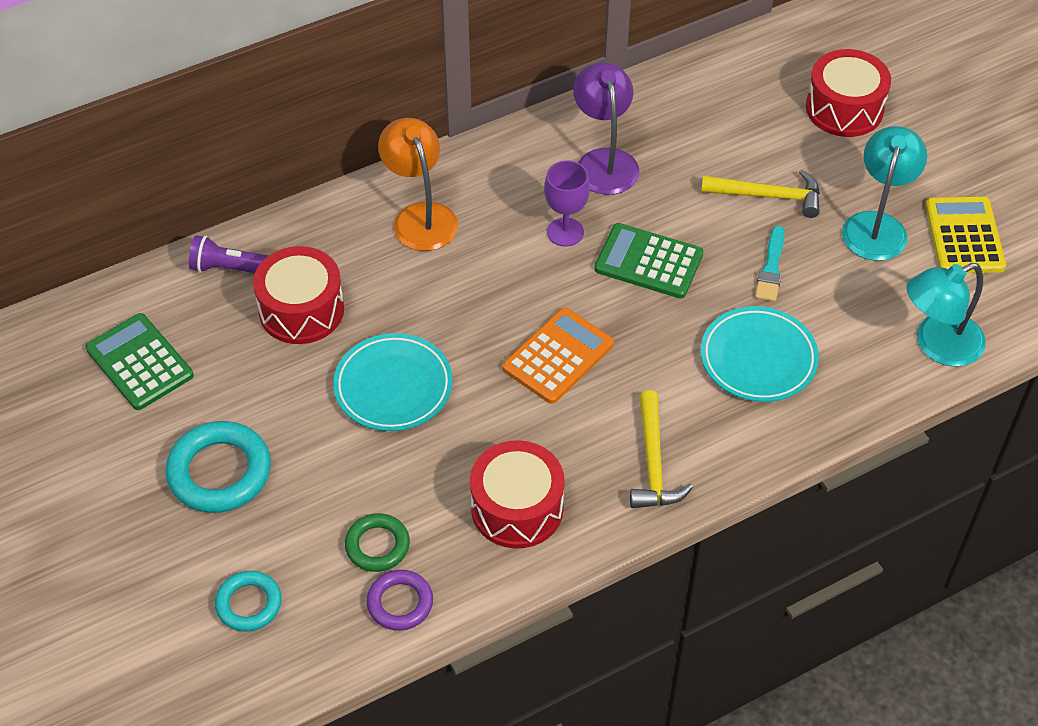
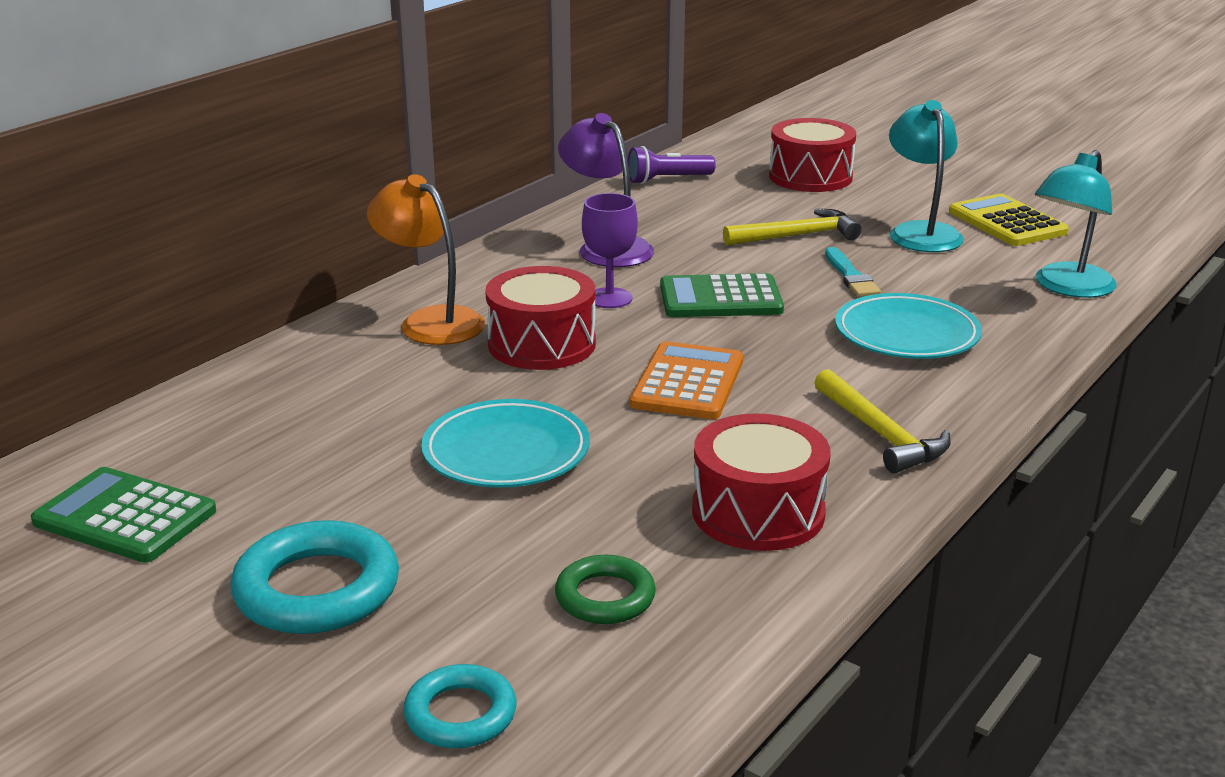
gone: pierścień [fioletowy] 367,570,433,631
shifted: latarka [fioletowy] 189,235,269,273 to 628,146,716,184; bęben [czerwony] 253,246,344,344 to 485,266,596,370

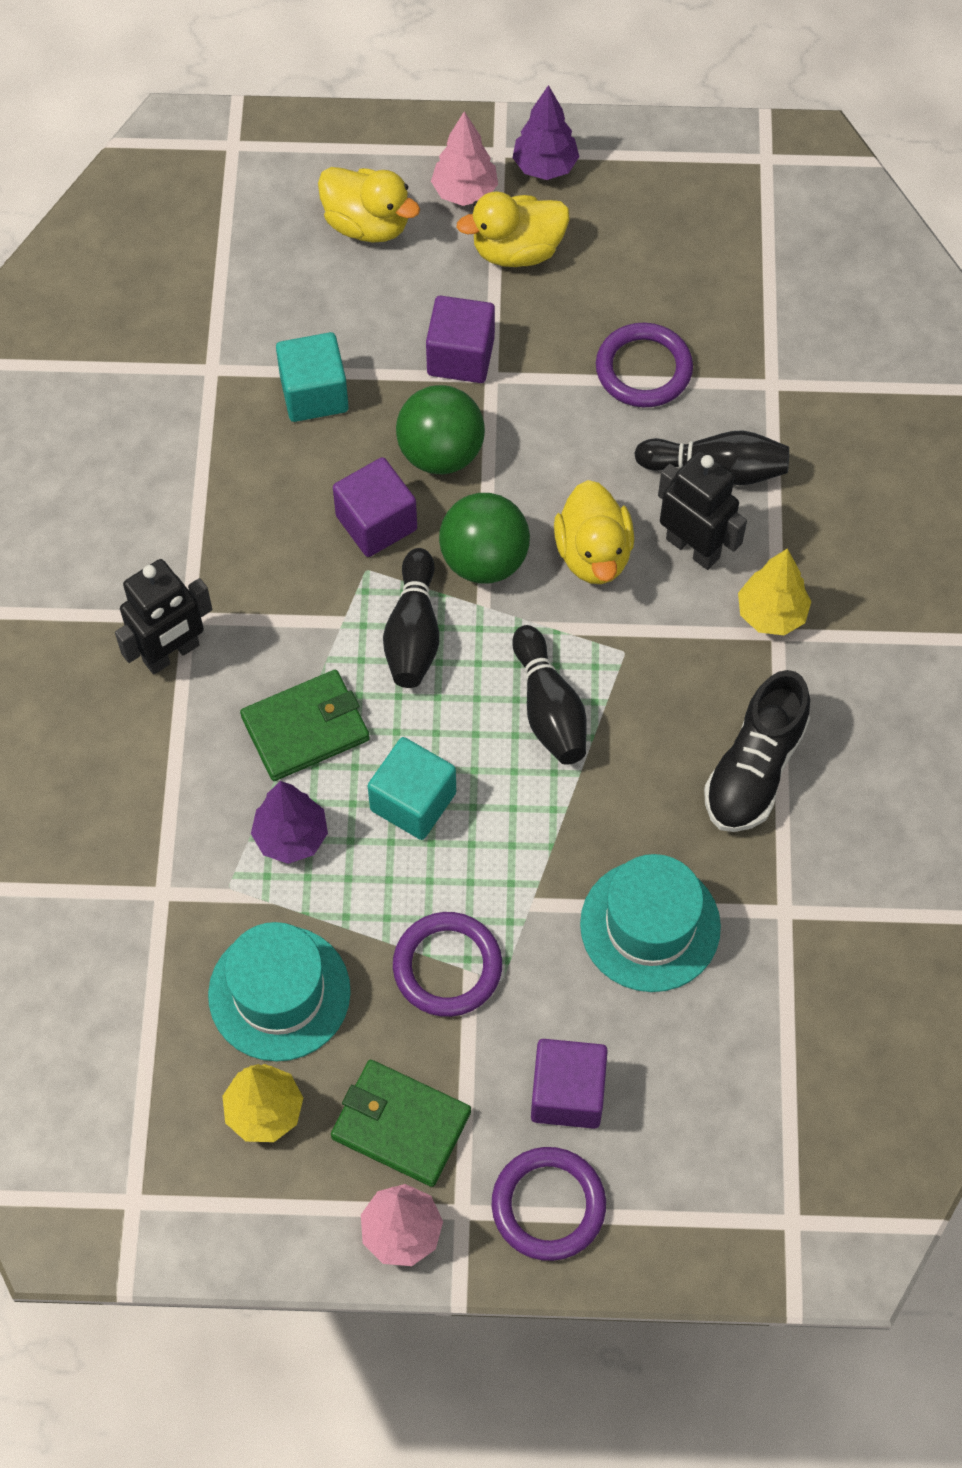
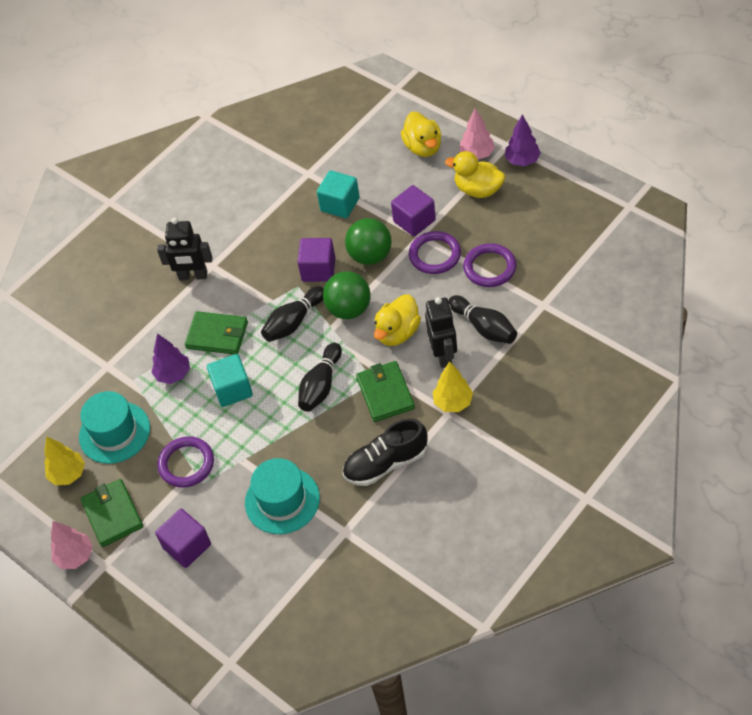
new: portfel [zielony] 356,361,415,422
shifted: pierścień [fioletowy] 492,1147,606,1261 to 409,231,461,274

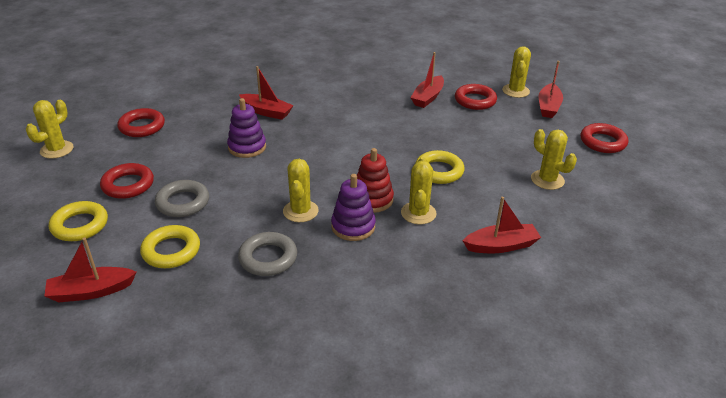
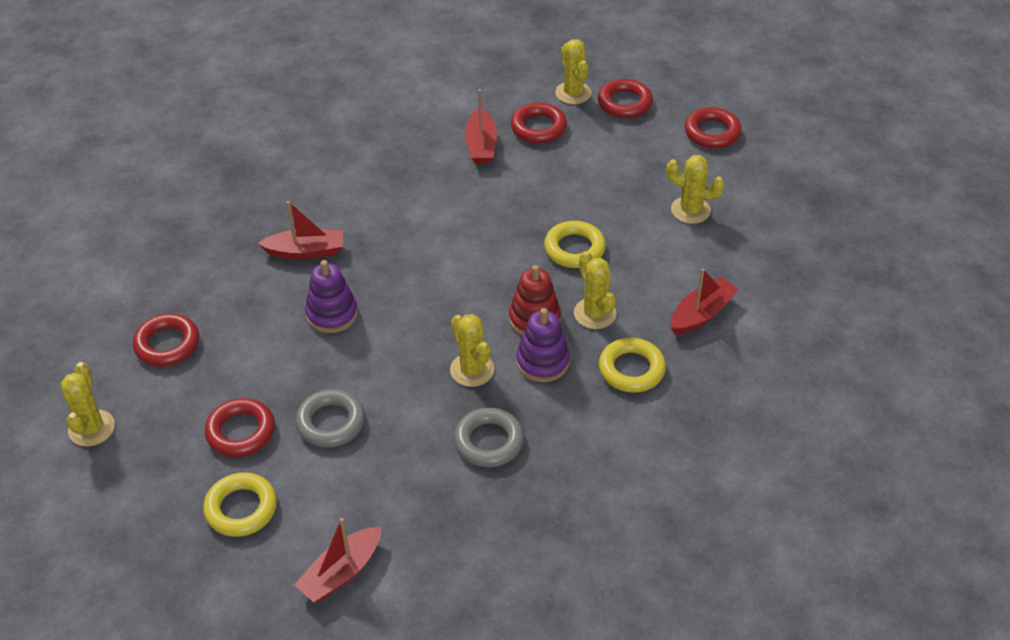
shifted: pierścień [żółty] 140,225,200,268 to 599,338,666,393
swapped: łódka [czerwony] 539,61,563,118 to pierścień [czerwony] 598,79,653,118

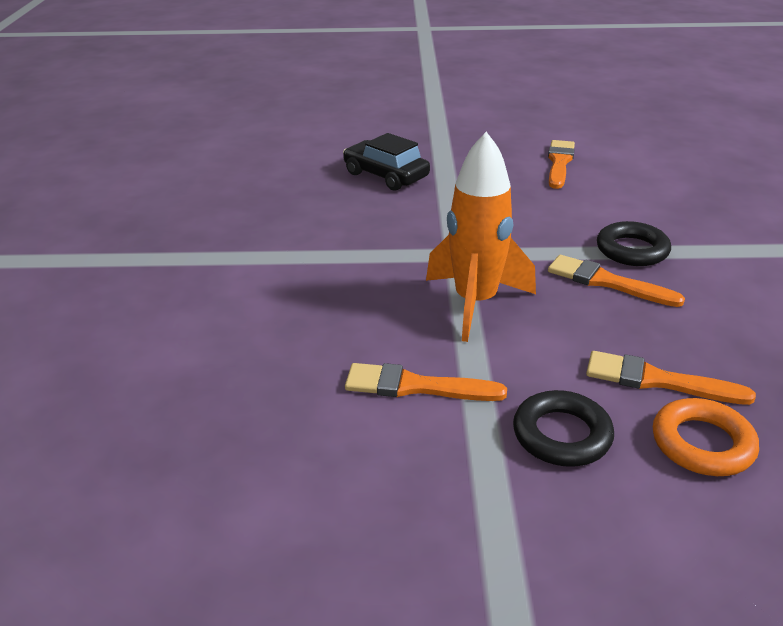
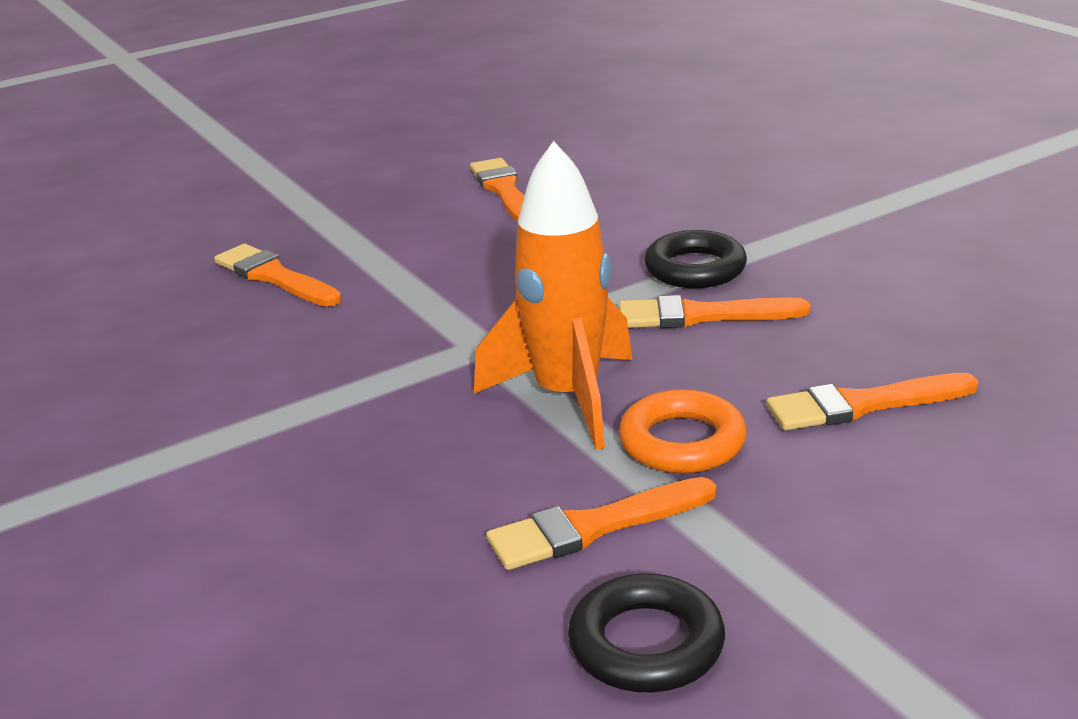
shifted: pierścień [czarny] 513,390,614,467 to 568,573,725,693; pierścień [pomarańczowy] 653,398,759,476 to 619,389,747,473
swapped: samochód [czarny] 343,133,430,191 to pędzel [pomarańczowy] 214,244,342,307

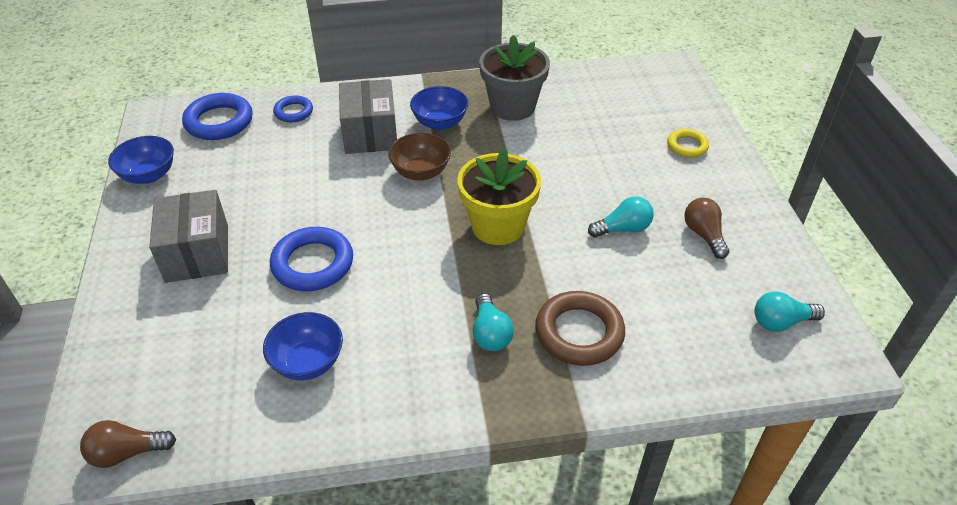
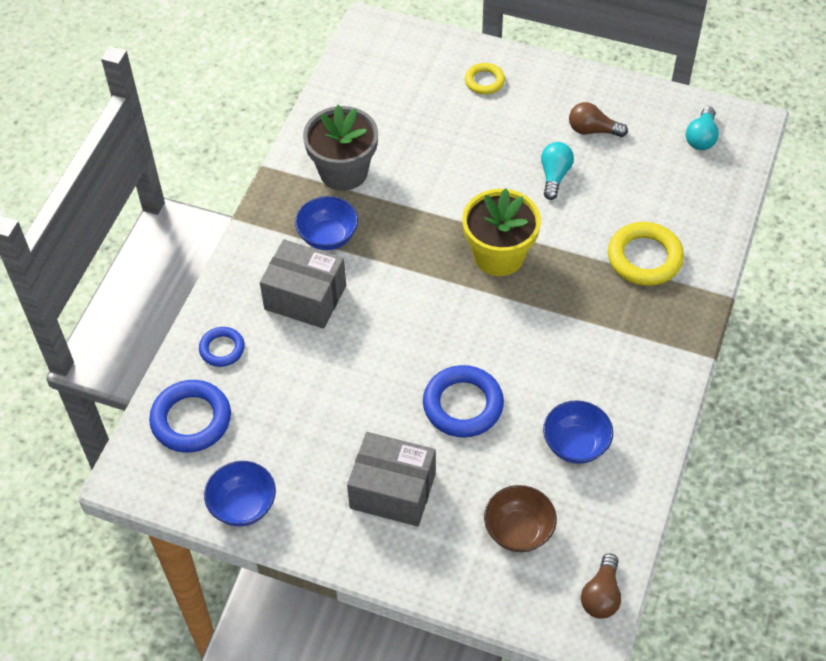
gone: żarówka [turkusowy] 473,293,514,351
shifted: miska [brązowy] 388,133,451,180 to 484,485,557,552
repainted: pierścień [brązowy] 535,291,625,366 to pierścień [żółty] 608,222,684,286

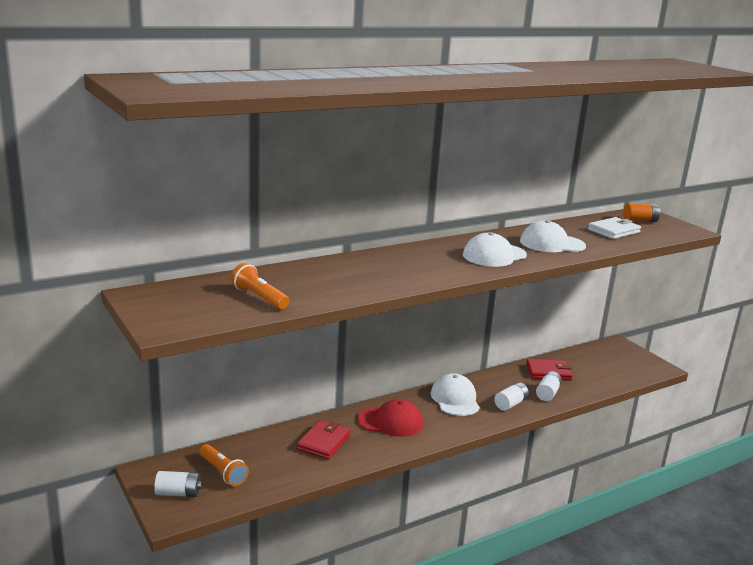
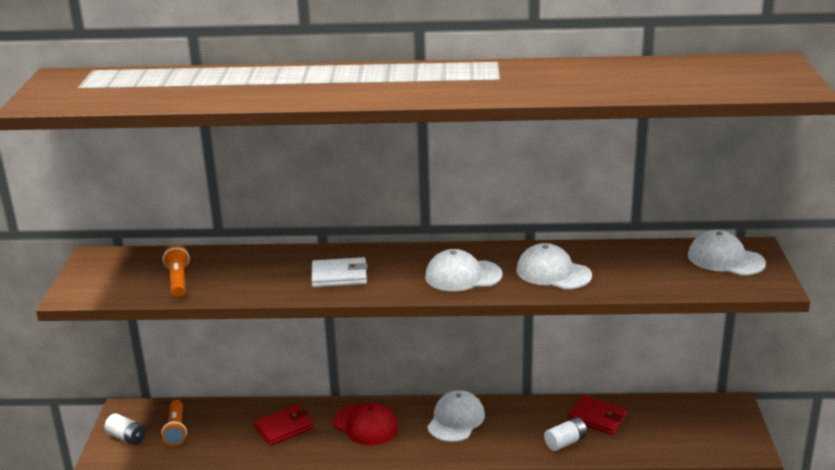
gone: bateria [biały] 494,382,529,411
shifted: portfel [biały] 588,217,641,239 to 311,257,368,287
swapped: bateria [pomarańczowy] 623,203,660,222 to czapka [biały] 688,230,766,275

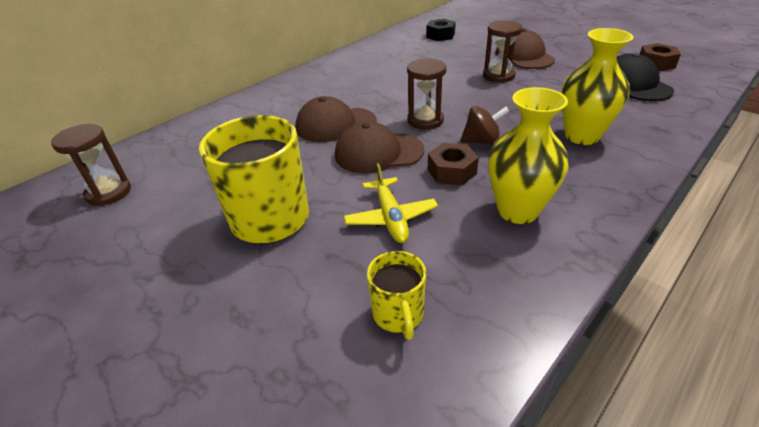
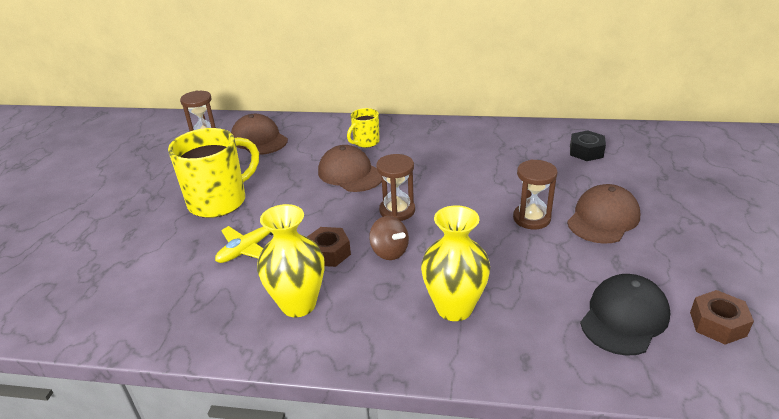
shifted: czapka [brązowy] 335,121,424,173 to 231,114,288,155; kubek [żółty] 367,251,426,340 to 347,108,380,148

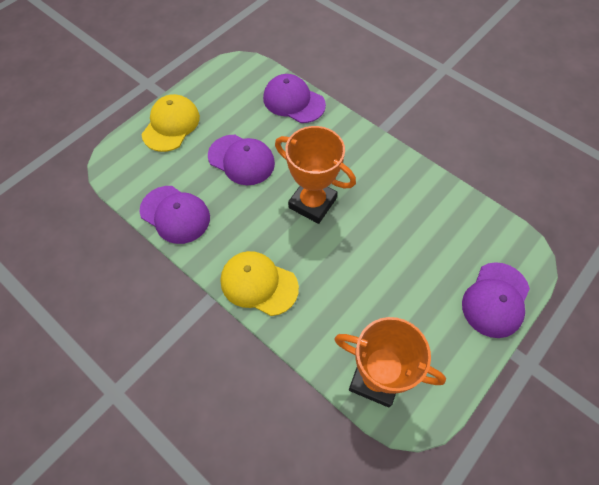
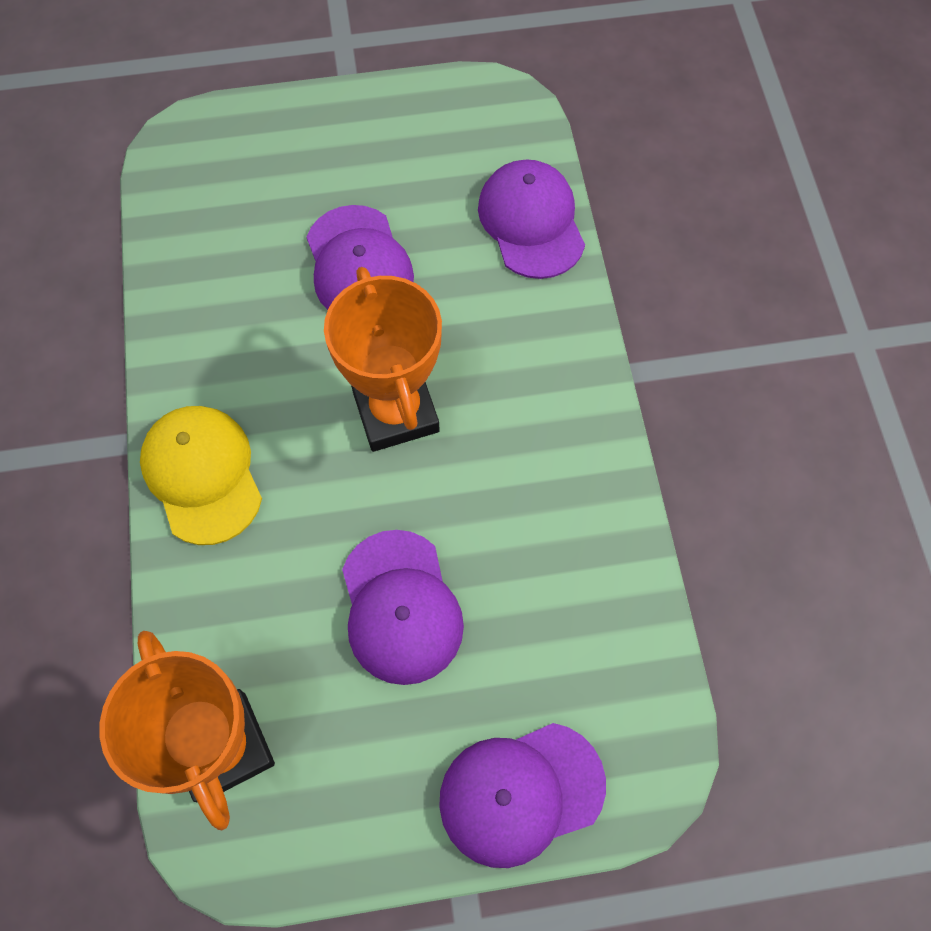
gone: czapka [żółty] 142,94,200,152
shifted: czapka [fioletowy] 140,186,210,244 to 342,530,464,685

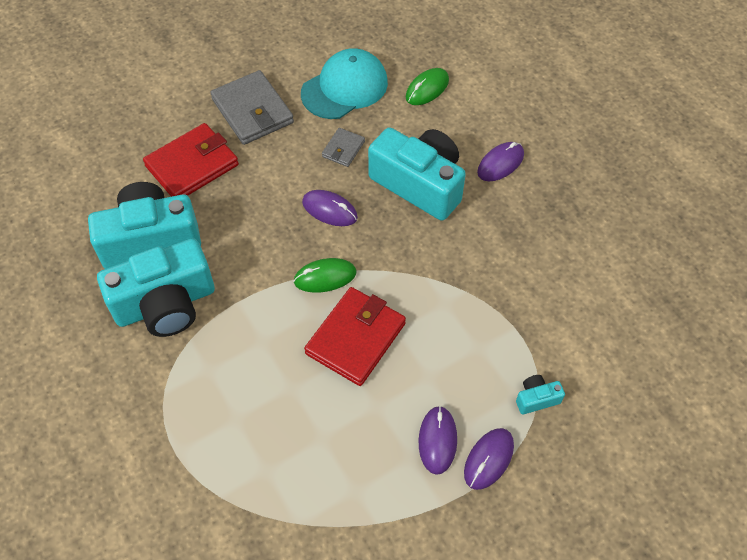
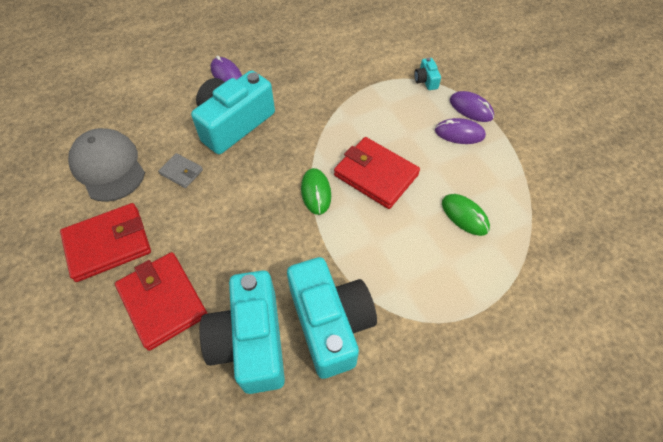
gone: myszka [fioletowy] 302,190,358,226
shifted: myszka [zielony] 406,68,449,105 to 442,194,490,236
repainted: portfel [szary] 210,70,294,145 to portfel [czerwony] 60,203,151,282; czapka [turkusowy] 301,48,388,119 to czapka [szary] 68,128,145,202

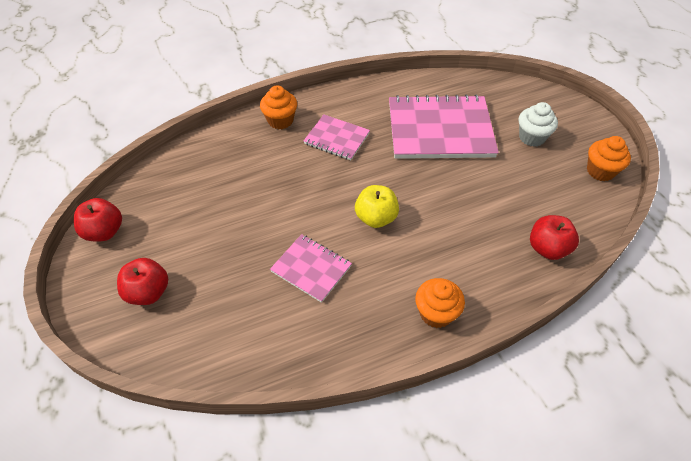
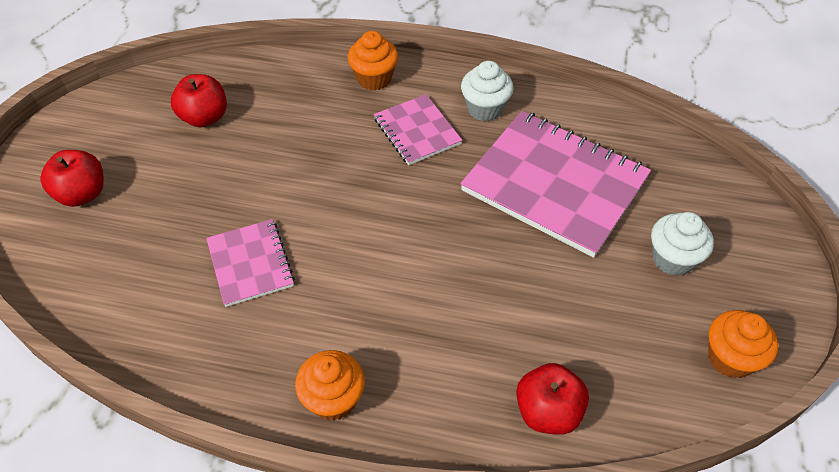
gone: jabłko [żółty] 355,185,399,228
new: muffinka [biały] 461,61,513,121
shifted: jabłko [czerwony] 74,198,122,241 to 171,74,227,127

